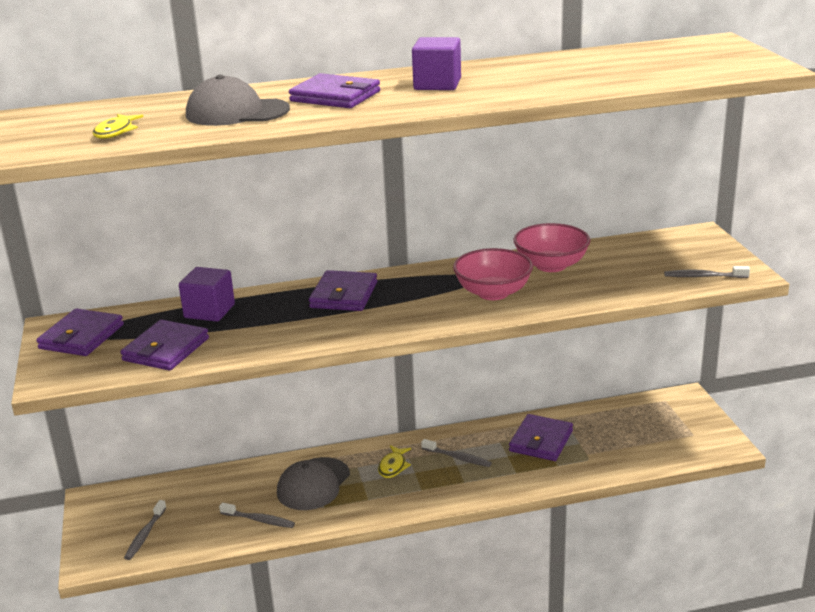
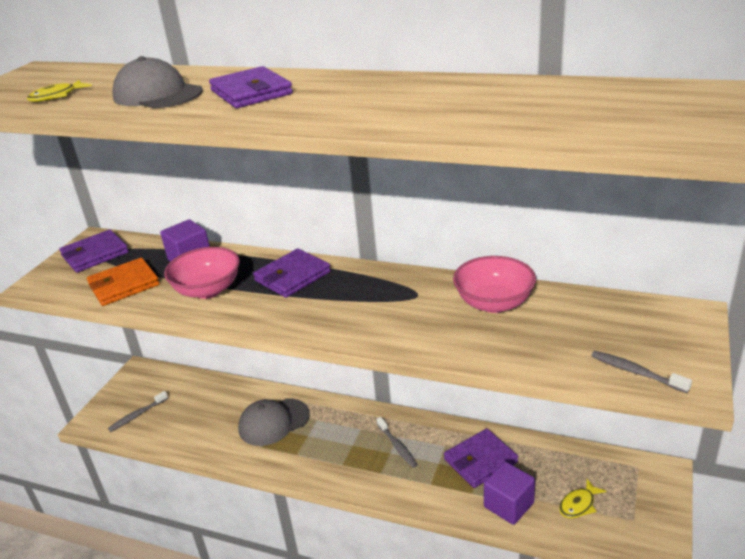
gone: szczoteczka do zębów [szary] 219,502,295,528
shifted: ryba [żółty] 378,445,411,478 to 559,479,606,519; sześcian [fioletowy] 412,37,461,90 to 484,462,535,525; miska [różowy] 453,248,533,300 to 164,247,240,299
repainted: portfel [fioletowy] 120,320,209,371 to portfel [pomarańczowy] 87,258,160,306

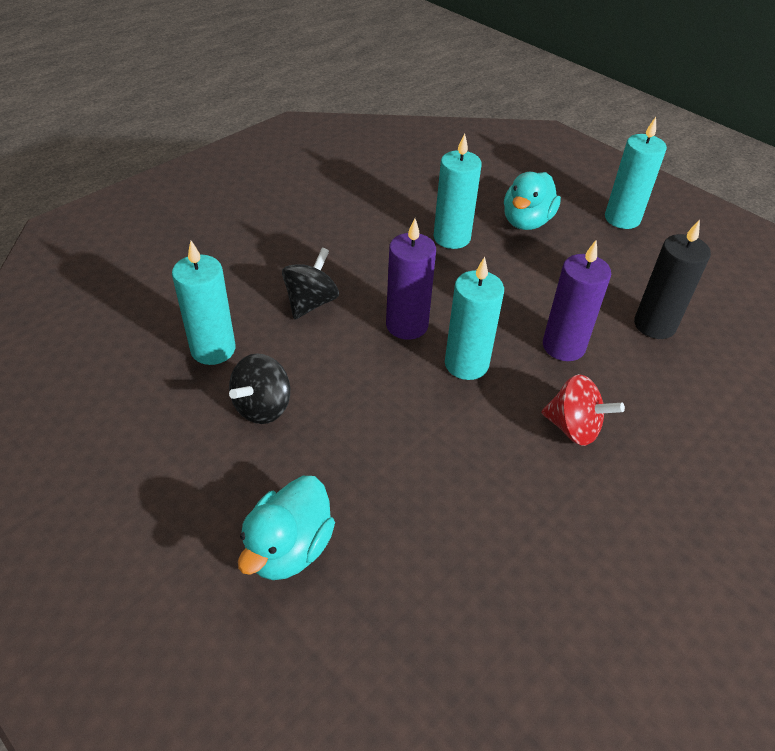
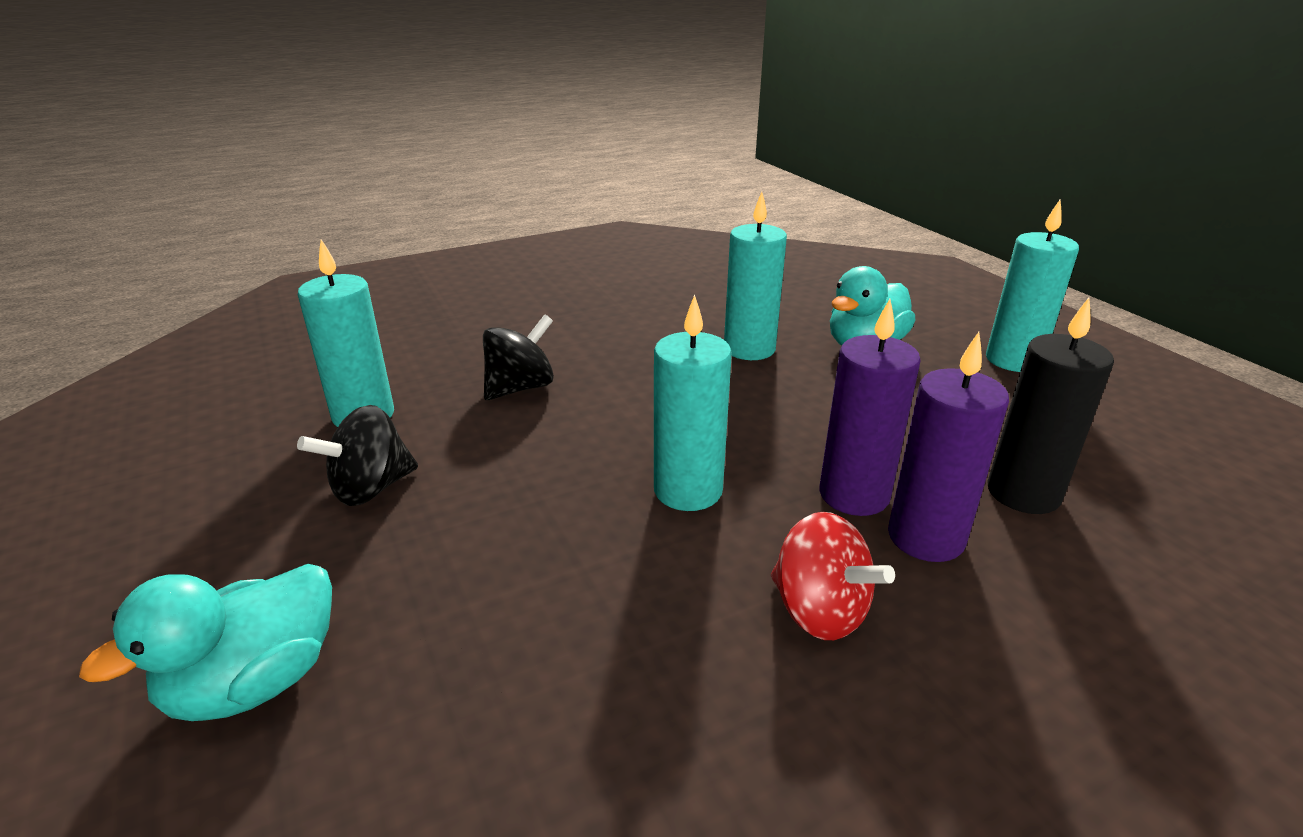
shifted: świeca [fioletowy] 386,218,436,340 to 888,332,1009,562

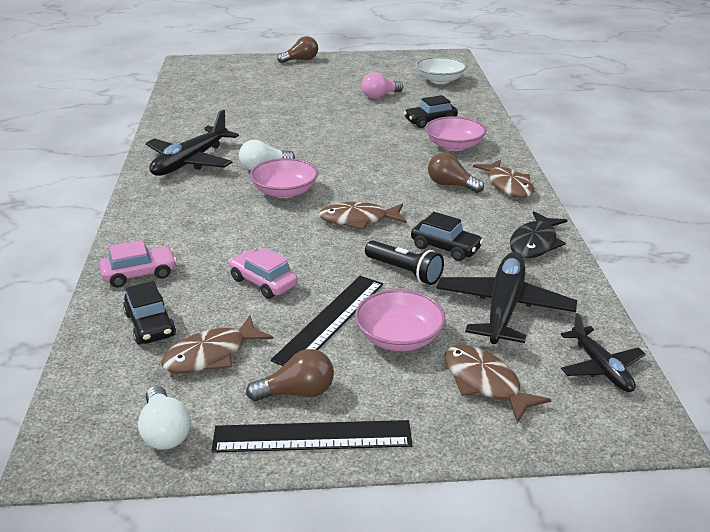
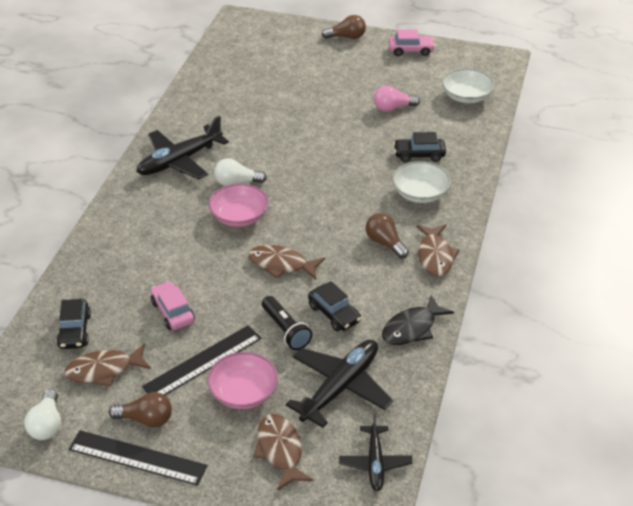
shifted: samochód [różowy] 99,240,177,288 to 389,30,435,56
repainted: miska [różowy] 425,116,486,151 to miska [biały] 392,161,451,203

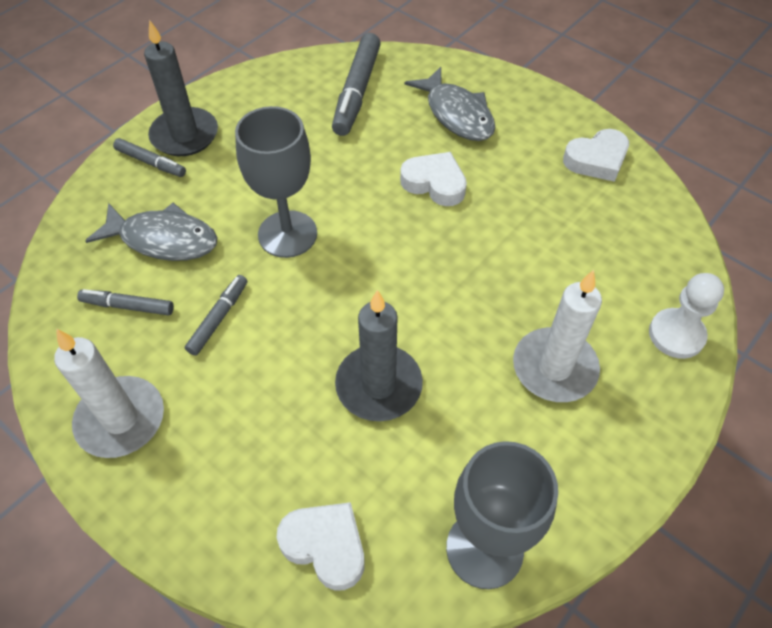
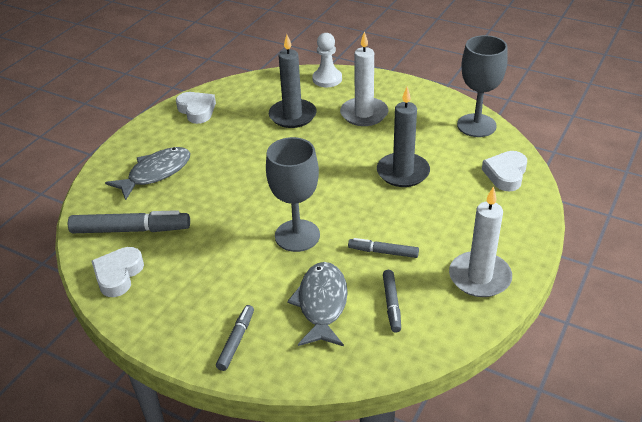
shifted: świeca [szary] 144,19,218,156 to 269,34,317,128; serce [biały] 400,152,467,206 to 91,247,144,297

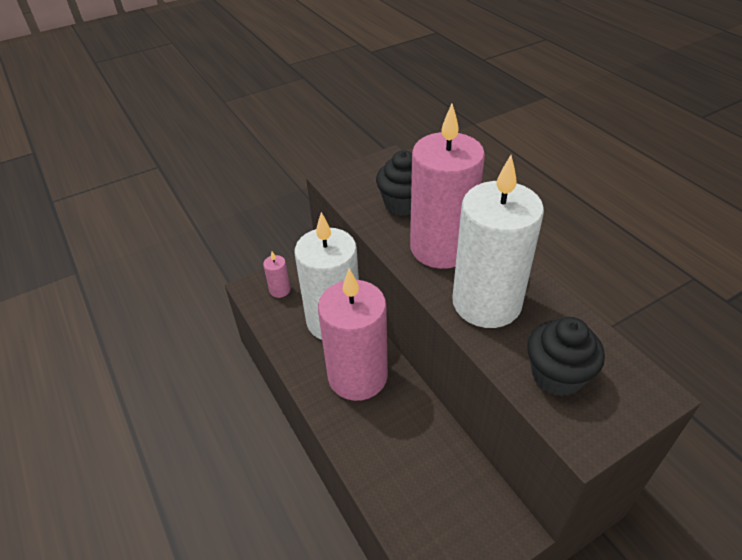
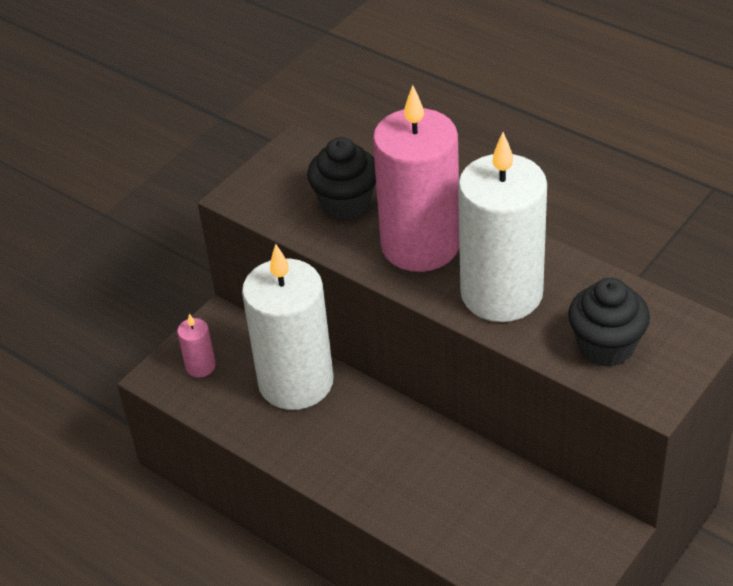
gone: świeca [różowy] 318,268,388,401

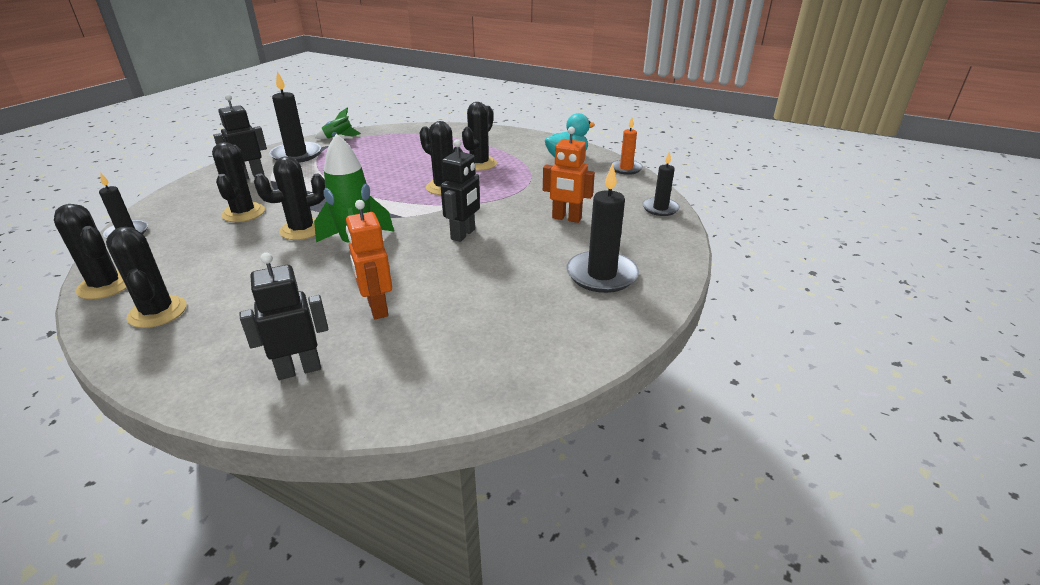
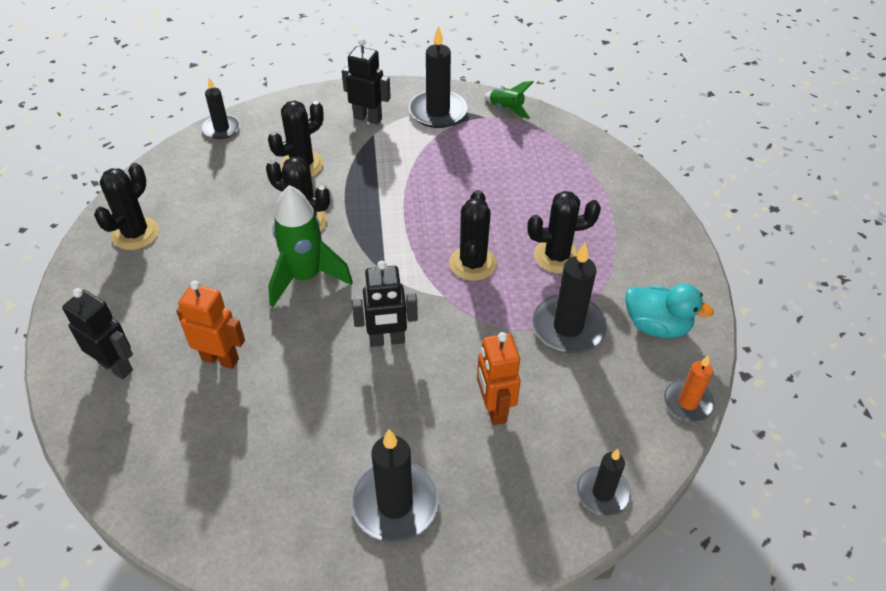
gone: kaktus [czarny] 54,204,127,299
new: świeca [czarny] 532,242,607,353
rotated: robot [pomarańczowy] 346,200,392,319 = 176,281,245,369 75 degrees clockwise

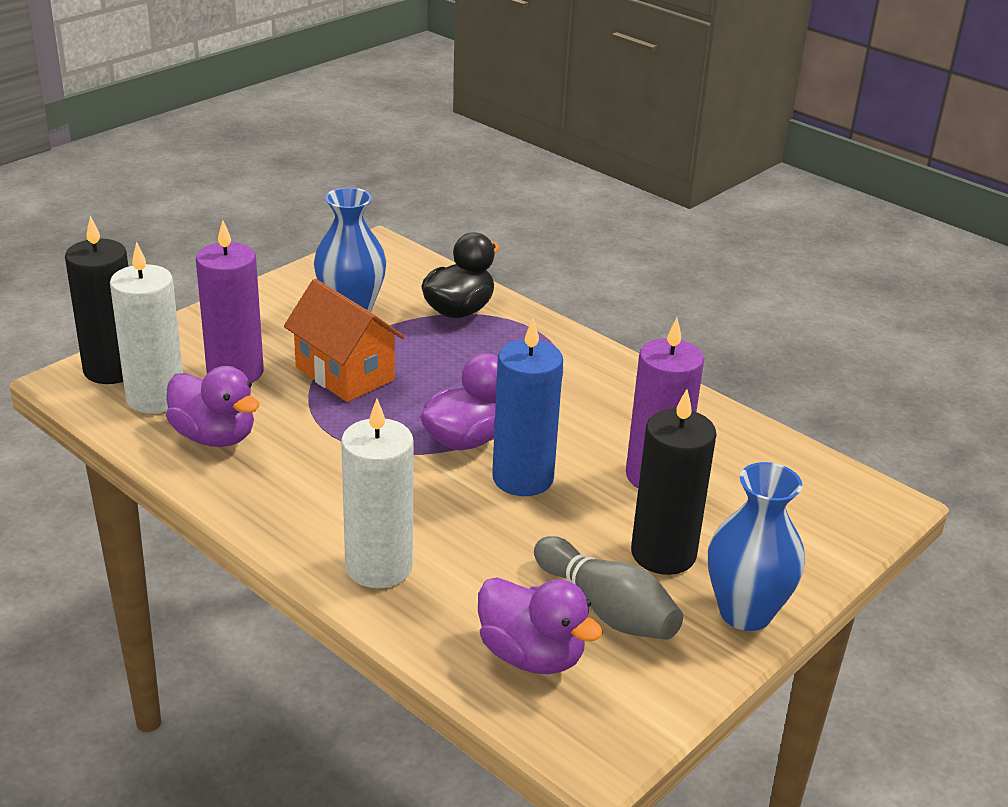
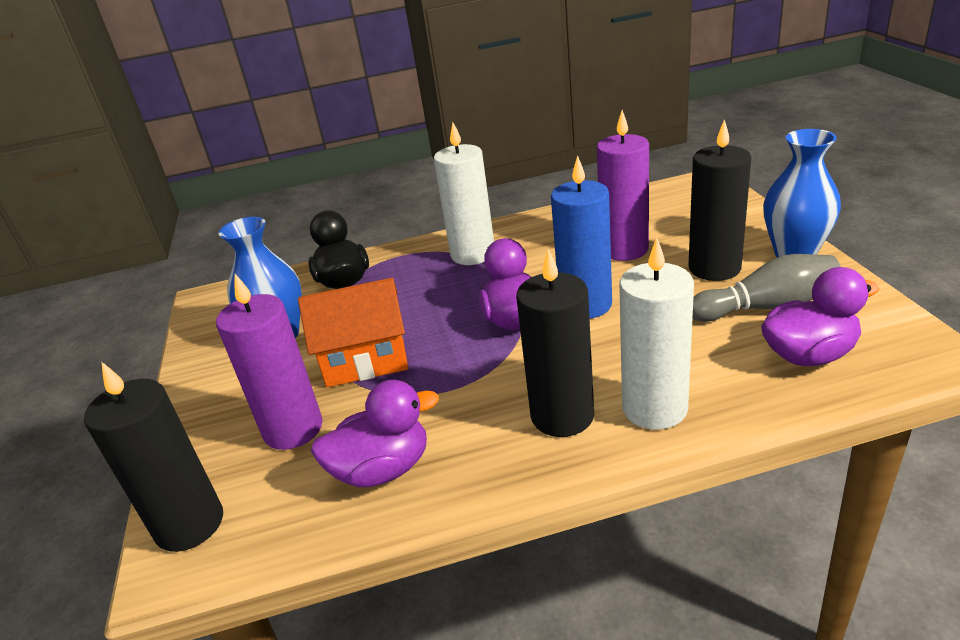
new: świeca [czarny] 516,249,594,437
shifted: świeca [biały] 110,242,183,413 to 434,122,494,265

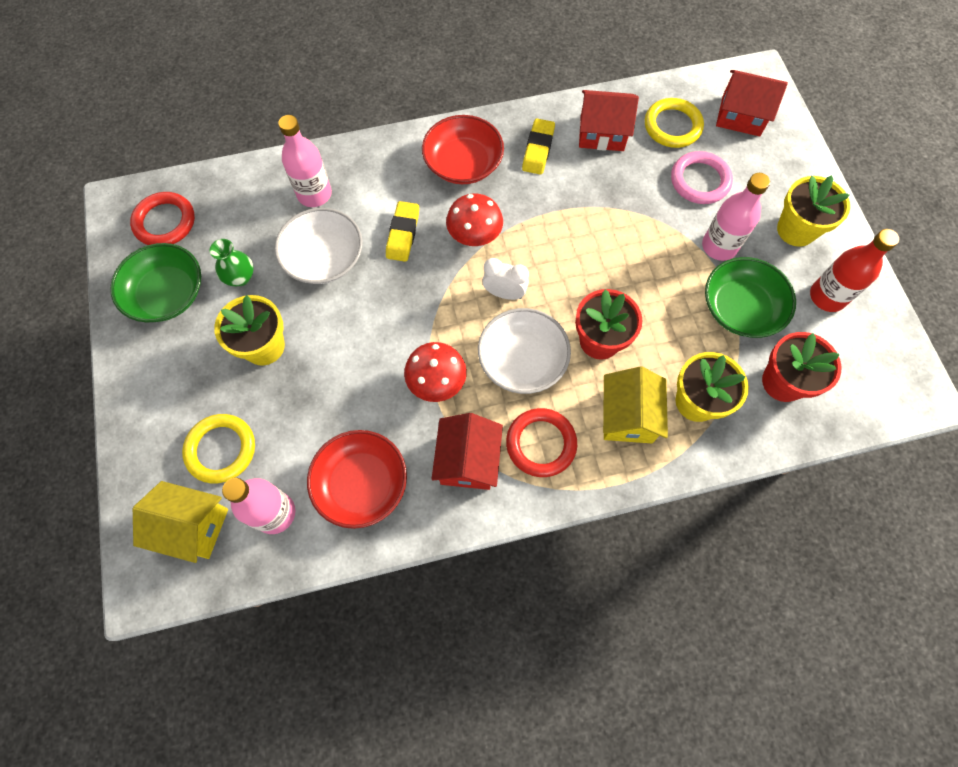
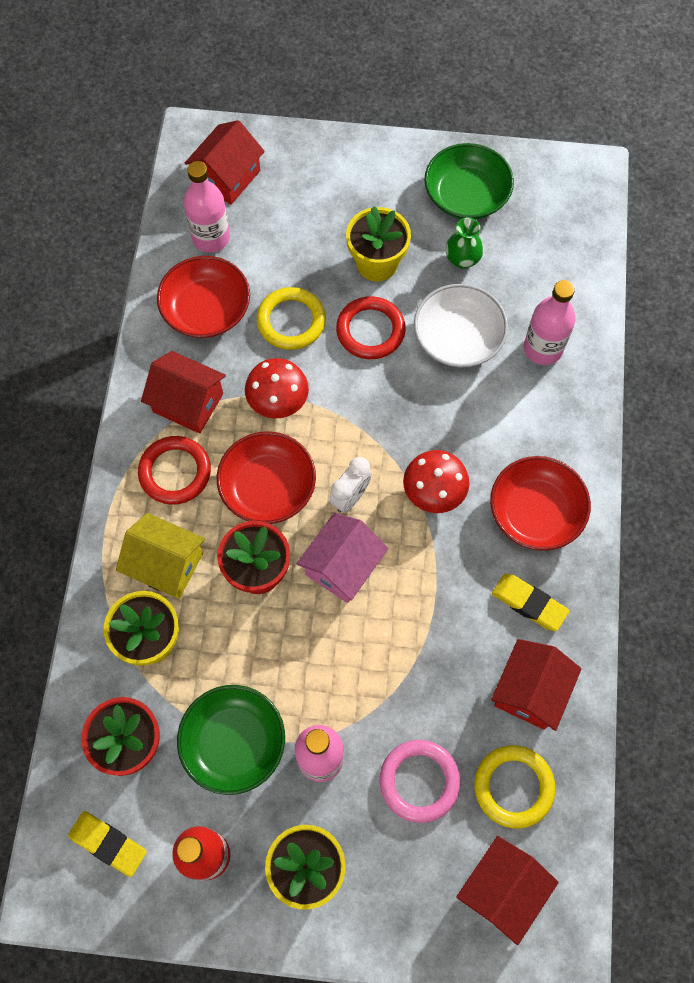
new: domek [różowy] 297,513,389,603
shifted: pierścień [czerwony] 130,192,195,245 to 336,296,406,359; pierścień [żółty] 182,414,255,483 to 257,287,326,350; gumka do mazania [żółty] 386,201,419,262 to 68,811,147,877
repainted: domek [żółty] 133,481,228,563 to domek [czerwony] 185,120,265,205; miska [biały] 478,308,571,394 to miska [czerwony] 217,431,316,524

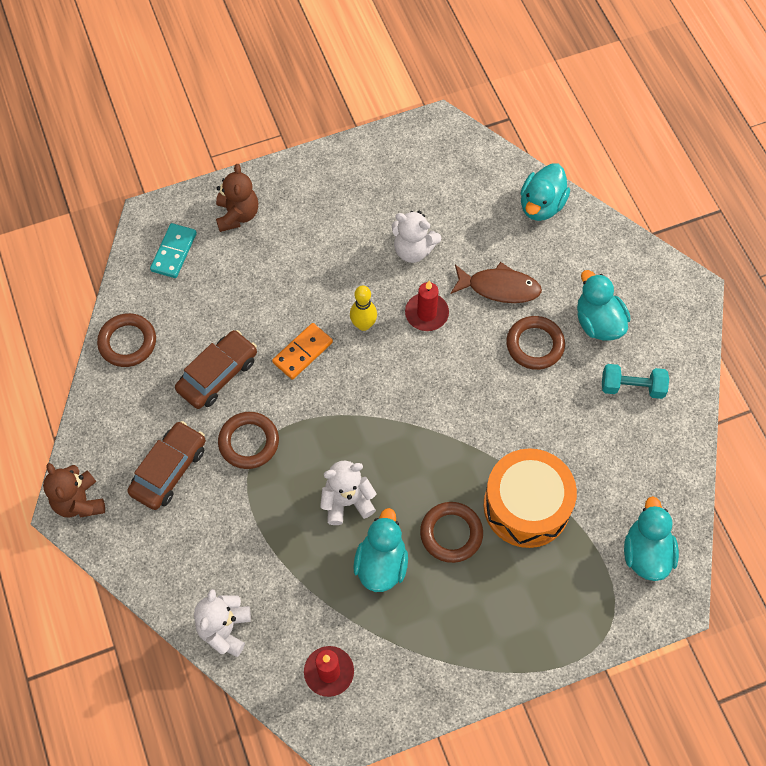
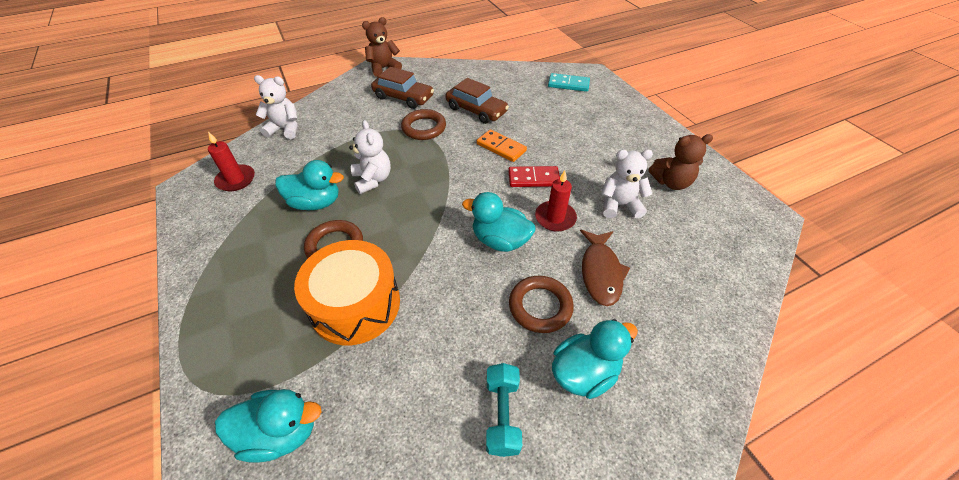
gone: pierścień [brązowy] 97,313,156,367
shifted: miś [brązowy] 216,164,258,232 to 648,134,713,190; kaczka [turkusowy] 520,163,570,221 to 462,192,535,252
swapped: kręgiel [żółty] 350,286,377,331 to kostka domina [czerwony] 508,166,560,187
rotated: miś [biały] 392,210,441,263 = 601,149,653,218 75 degrees clockwise

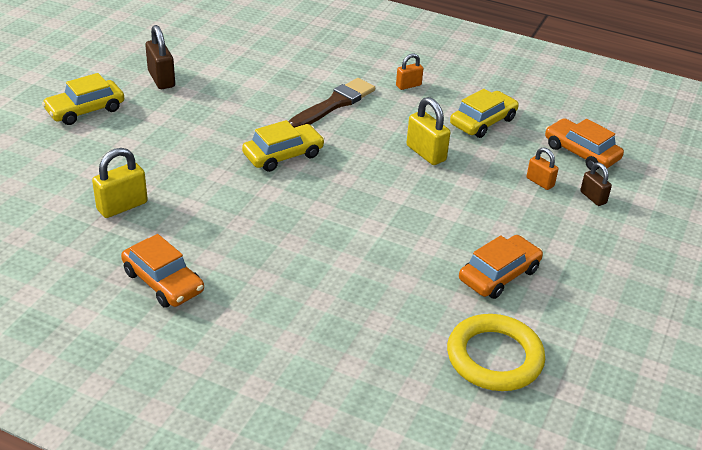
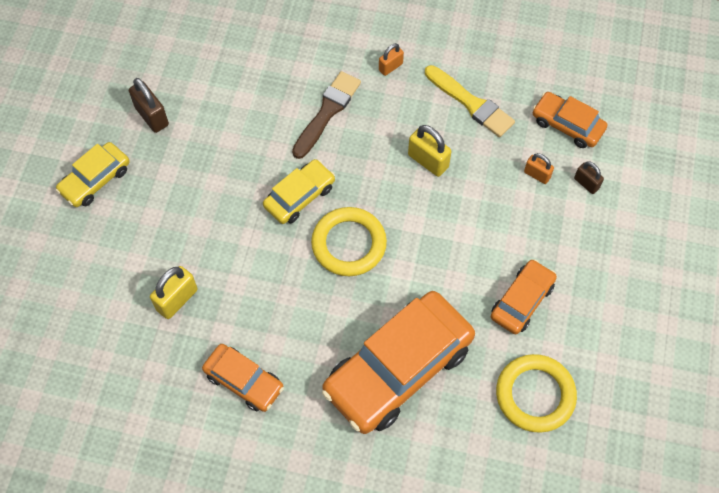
new: pierścień [żółty] 311,207,387,276; samochód [pomarańczowy] 322,291,475,434
swapped: samochód [żółty] 450,89,519,138 to pędzel [żółty] 425,65,515,137

